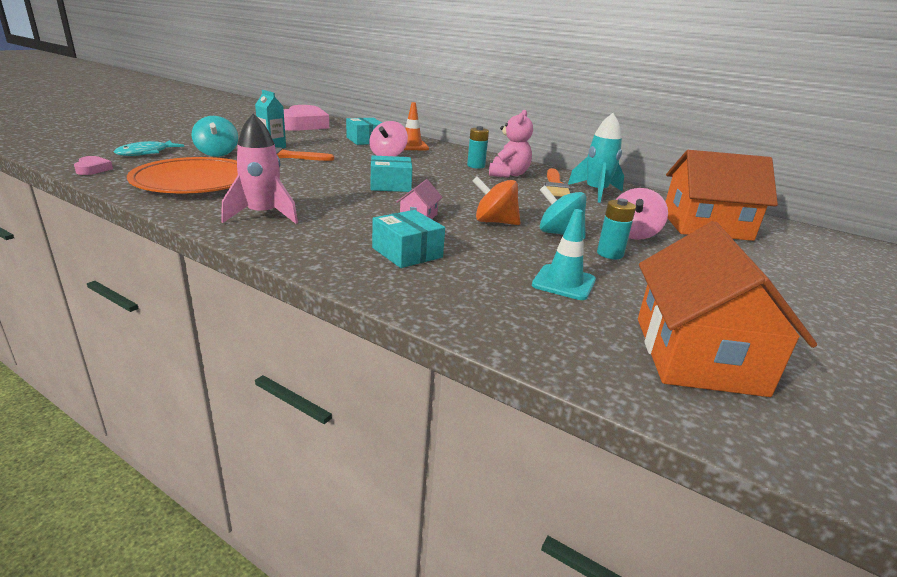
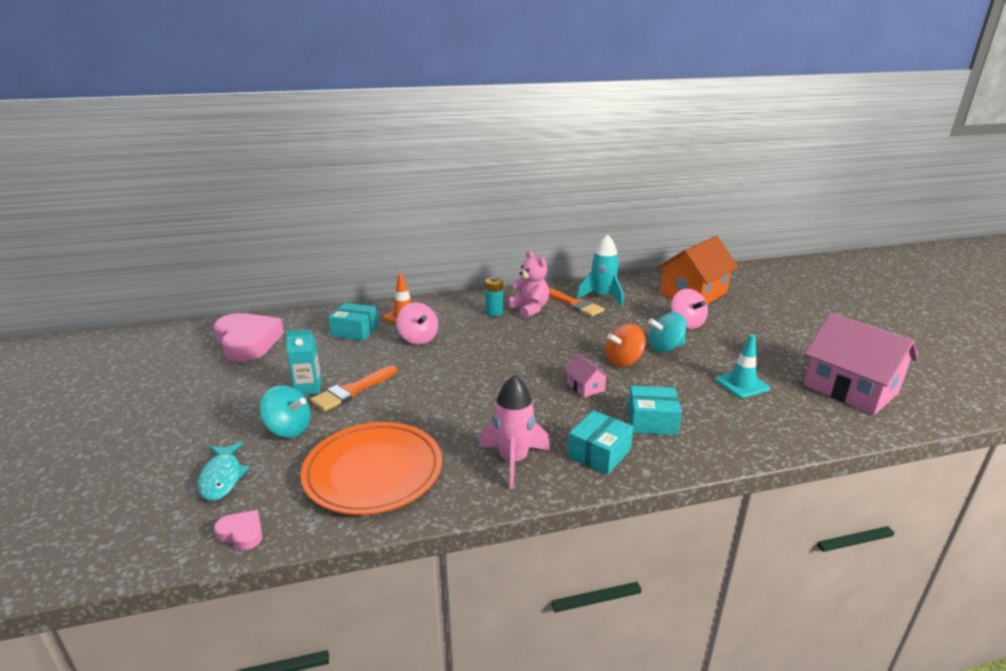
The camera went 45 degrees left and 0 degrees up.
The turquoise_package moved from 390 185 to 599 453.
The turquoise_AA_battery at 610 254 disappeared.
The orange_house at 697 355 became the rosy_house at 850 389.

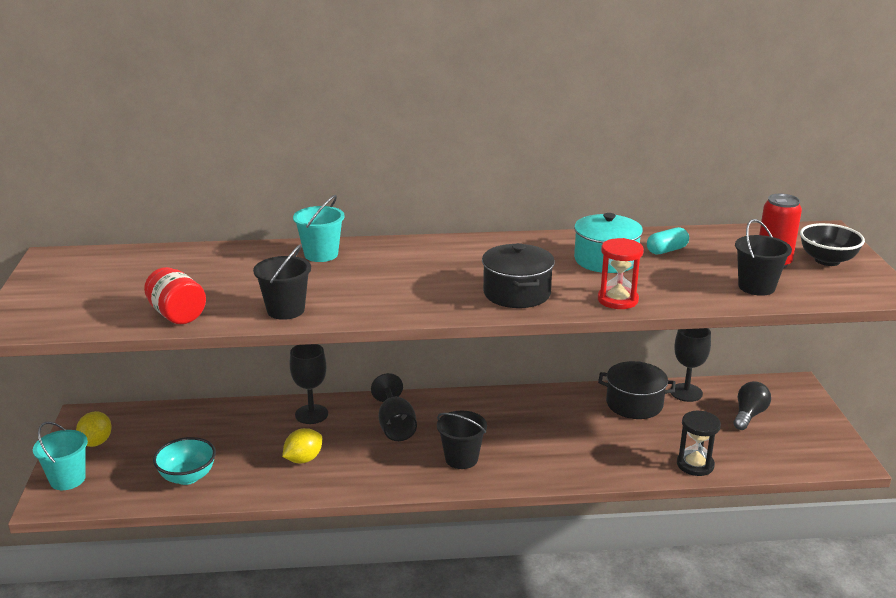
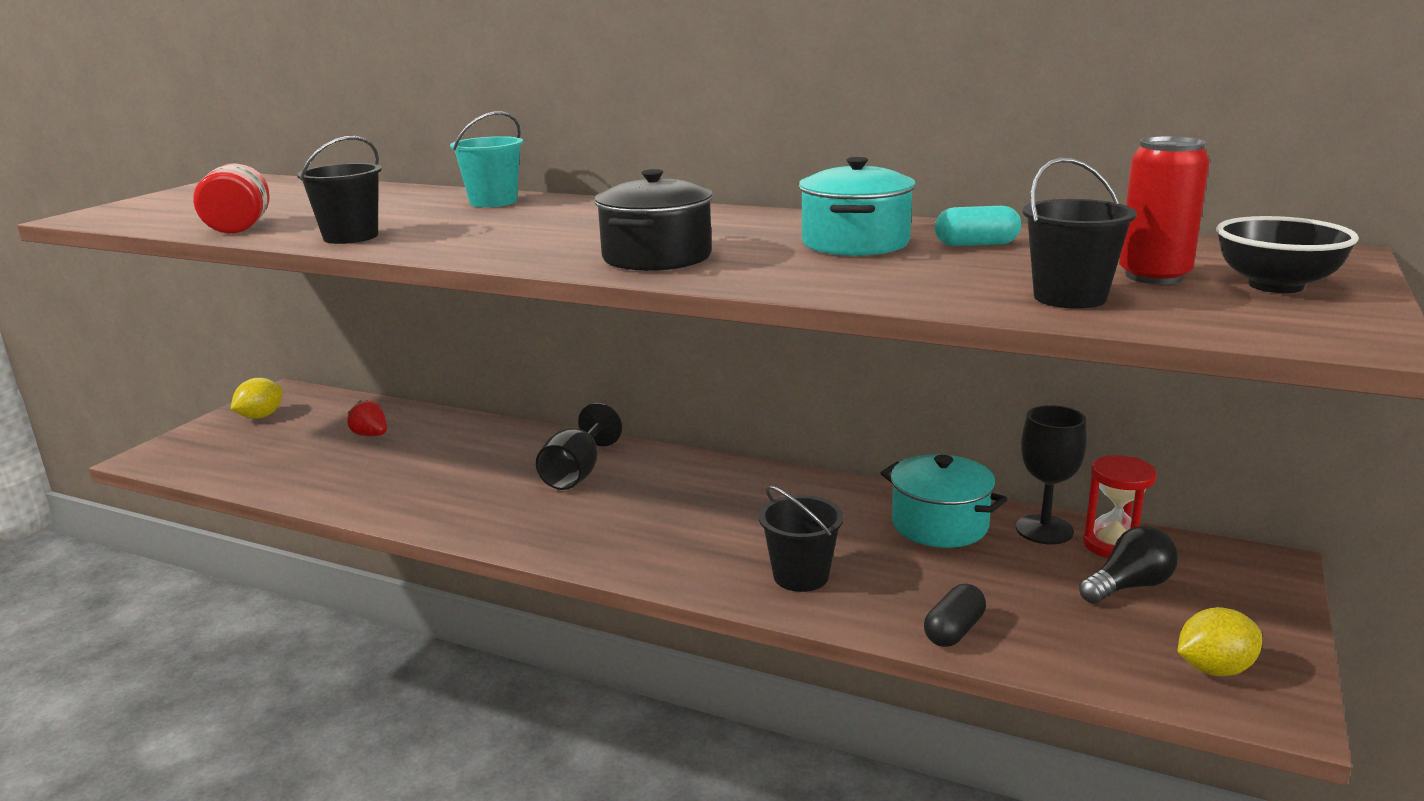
The camera went 30 degrees right and 5 degrees down.
The turquoise_bucket at 67 479 disappeared.
The turquoise_deep_dish at 187 477 disappeared.
The golden_lemon moved from 303 459 to 1214 669.
The black_goblet at 311 414 disappeared.
The black_bucket moved from 461 459 to 801 576.
The red_sand_timer moved from 617 300 to 1113 545.
The black_pot at 634 404 became the turquoise_pot at 939 525.
The black_sand_timer at 695 465 was replaced by the black_pill_shape at 954 631.
The red_toy_strawberry at 371 435 appeared.

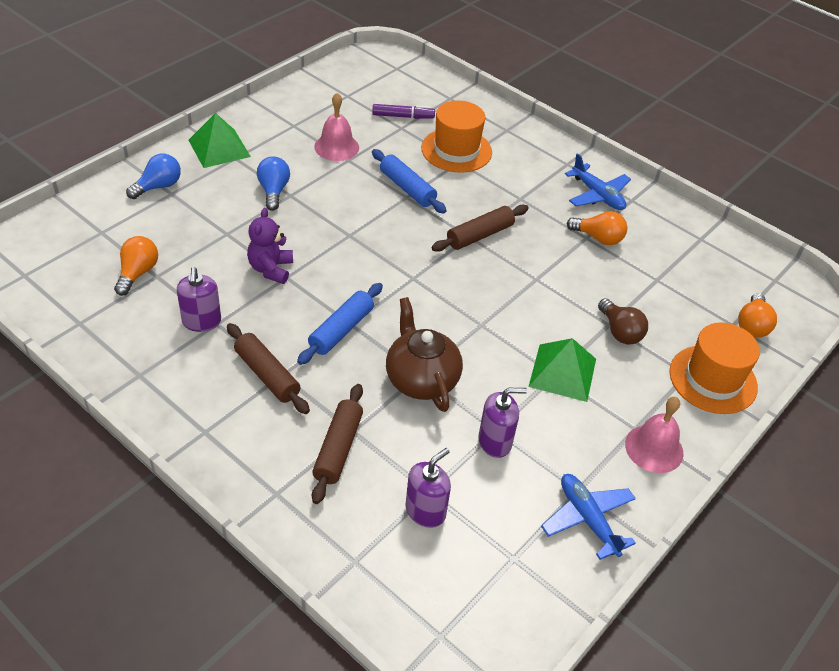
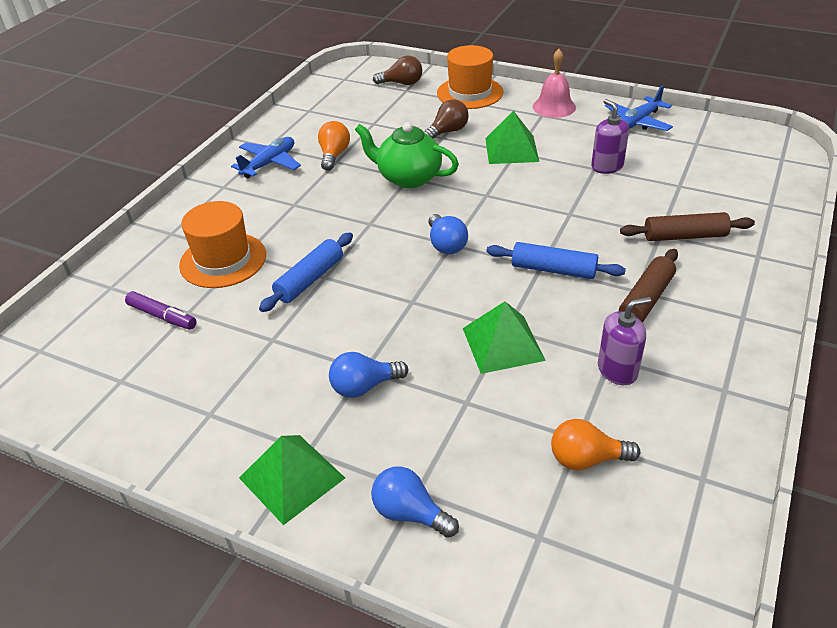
The camera went 100 degrees left and 5 degrees down.
The purple_stuffed_bear at 271 269 was replaced by the leaf-green_pyramid_shape at 503 344.
The rosy_school_bell at 336 147 disappeared.
The purple_marker at 403 116 turned 135 degrees clockwise.
The russet_china_teapot at 421 379 disappeared.
The purple_soap_pump at 425 511 disappeared.
The russet_dough_roller at 479 235 disappeared.
The orange_bulb at 752 325 became the russet_bulb at 402 83.
The leaf-green_china_teapot at 408 177 appeared.
The blue_bulb at 446 245 appeared.

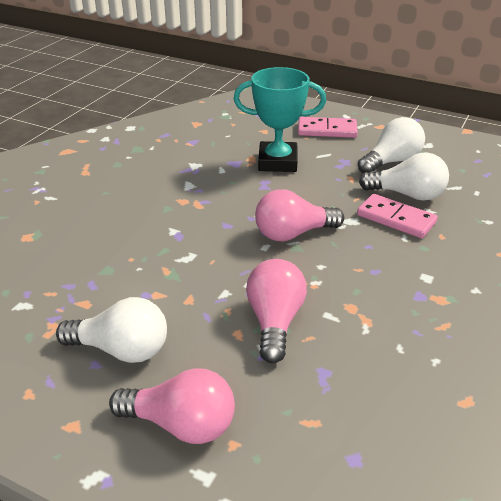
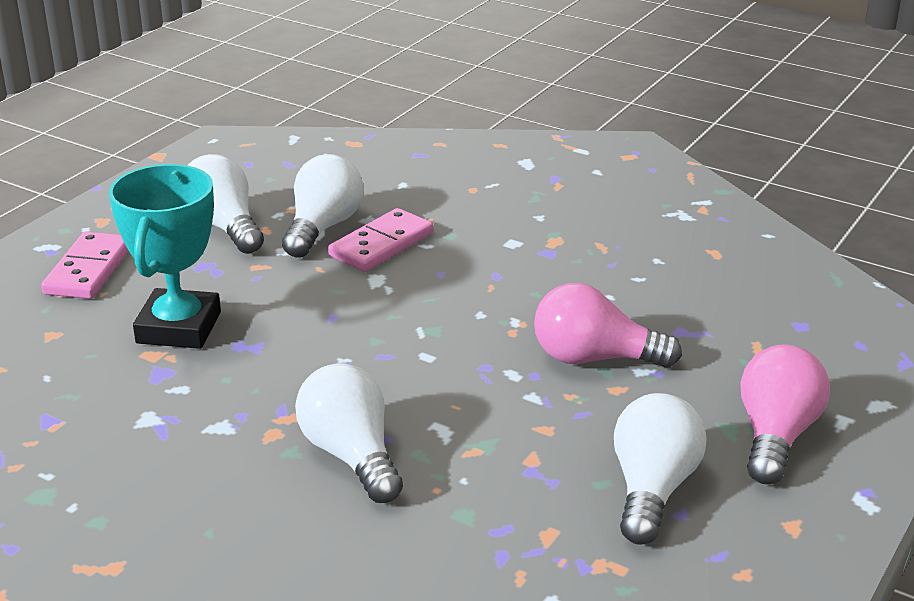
The camera went 85 degrees left and 5 degrees down.
The rosy_bulb at 293 234 disappeared.
The snow-white_bulb at 351 455 appeared.

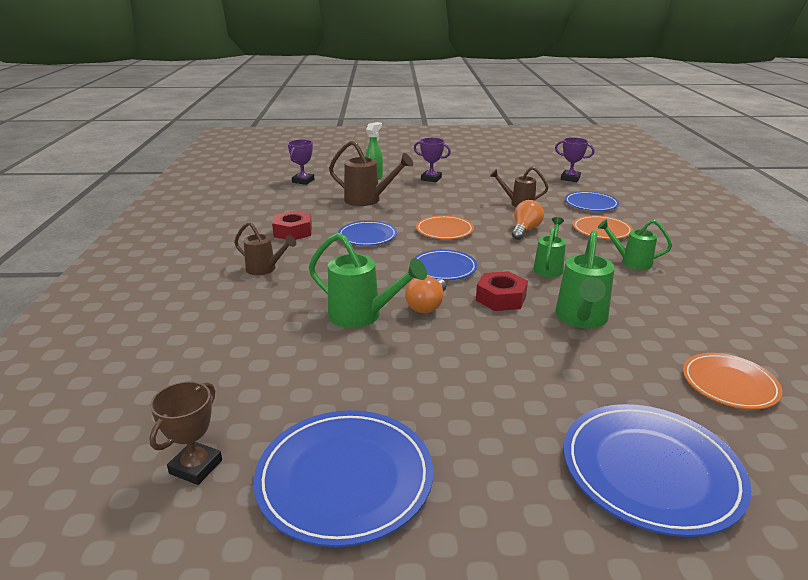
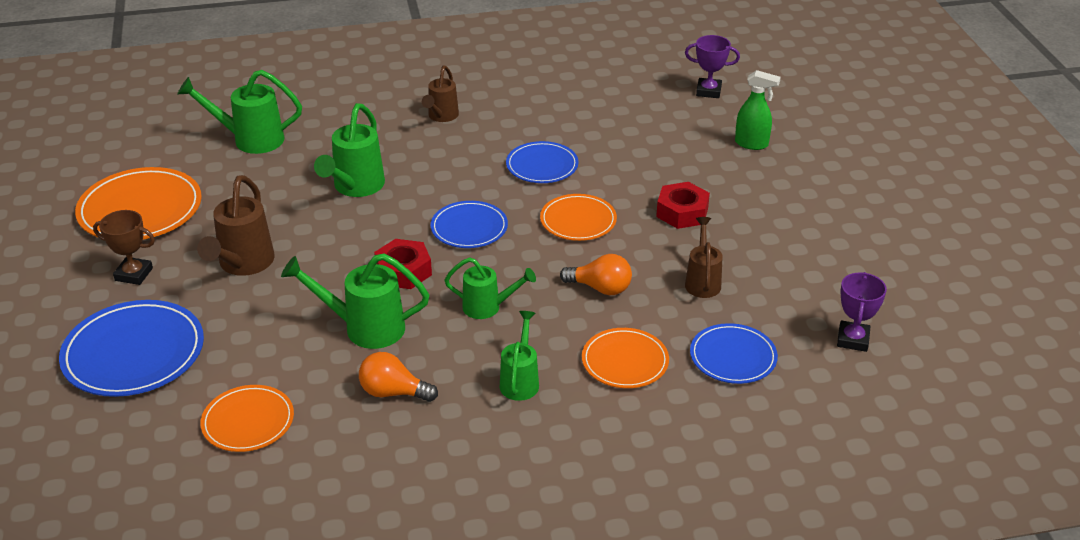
The camera went 80 degrees right and 10 degrees up.
The russet_trophy moved from 196 467 to 134 274.
The blue_dinner_plate at 345 479 became the orange_dinner_plate at 140 209.
The red_hexagon_nut moved from 293 232 to 682 212.
The russet_watering_can moved from 368 200 to 243 265.
The orange_bulb moved from 427 306 to 393 392.
The purple_trophy at 431 179 disappeared.
The leaf-green_watering_can at 250 139 appeared.

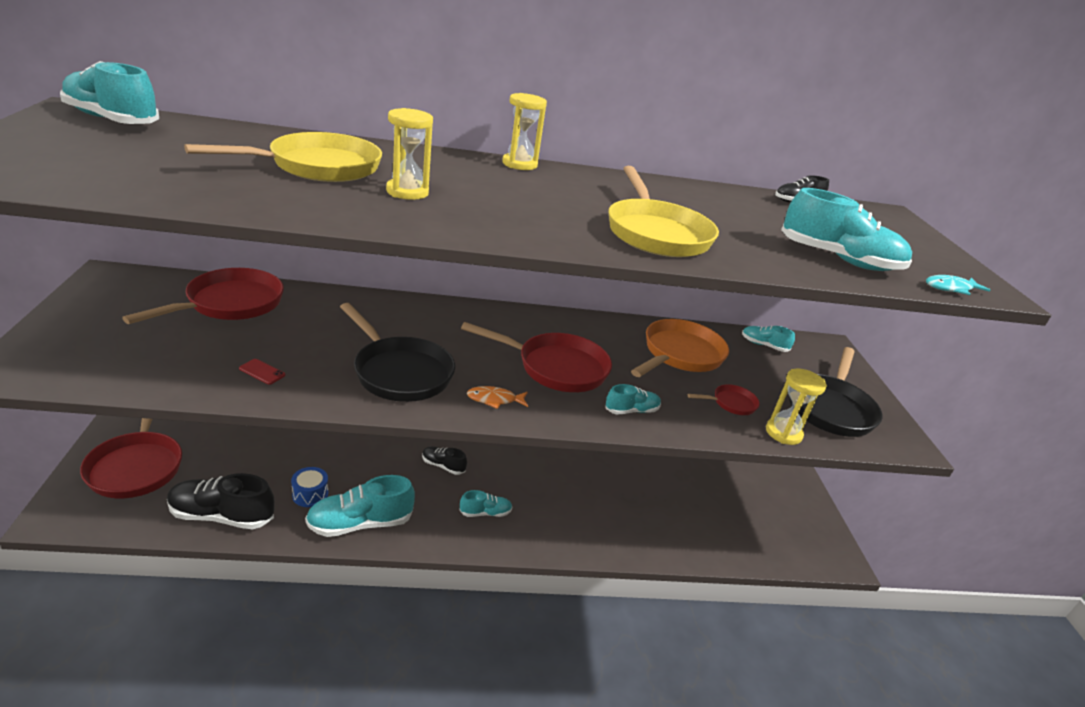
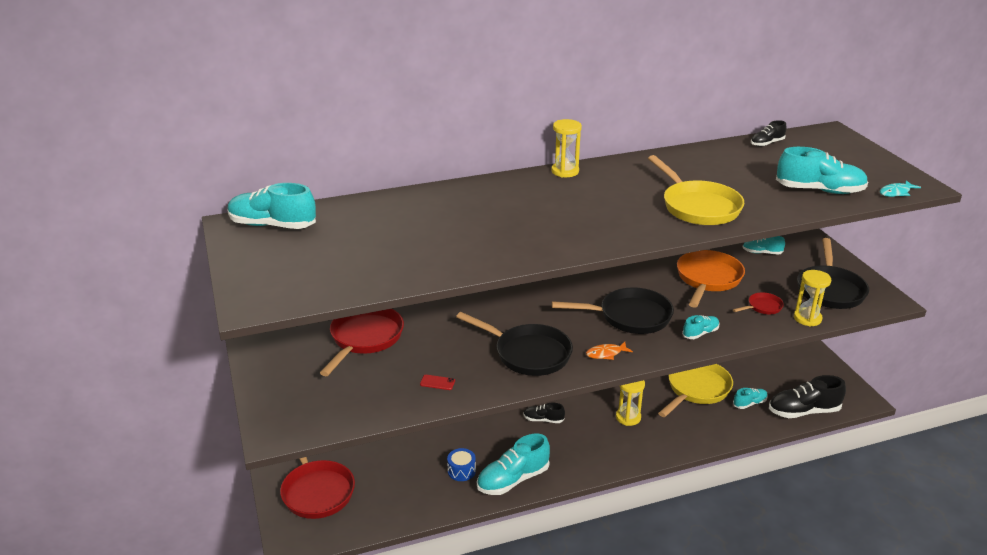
The camera went 10 degrees left and 0 degrees up.
The black_shoe moved from 221 516 to 803 411.
The golden_frying_pan moved from 318 167 to 696 389.
The golden_sand_timer moved from 407 192 to 628 417.
The turquoise_shoe moved from 485 513 to 749 403.
The red_frying_pan at 556 367 became the black_frying_pan at 630 316.

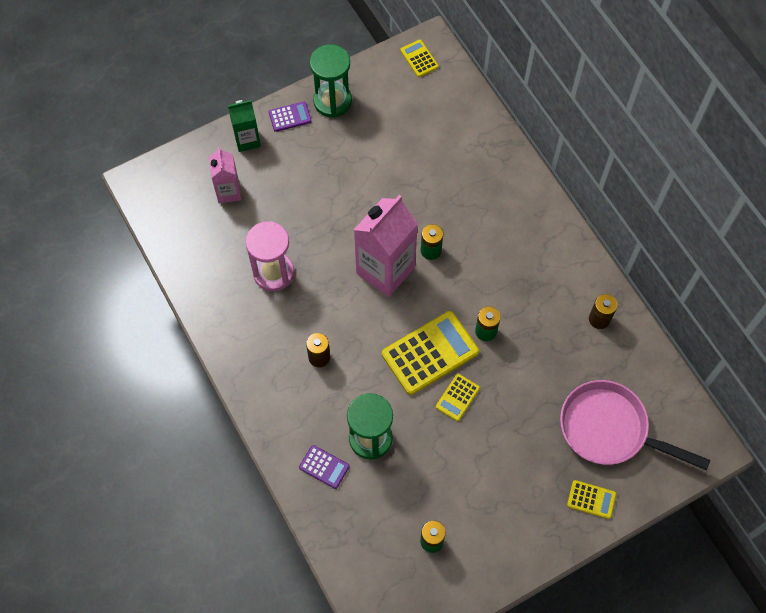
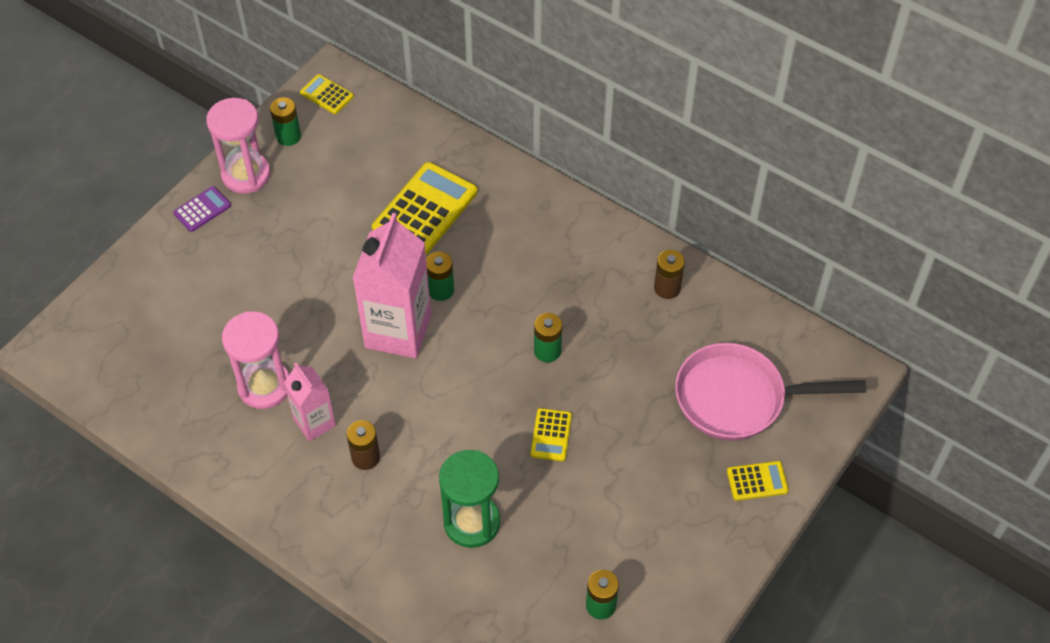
The camera went 25 degrees left and 10 degrees down.
The rosy_milk_carton moved from 228 192 to 314 422.
The leaf-green_milk_carton at 247 140 disappeared.
The purple_calculator at 324 467 disappeared.
The leaf-green_sand_timer at 332 101 became the rosy_sand_timer at 246 175.
The golden_calculator moved from 430 353 to 425 210.
The leaf-green_AA_battery at 288 136 appeared.

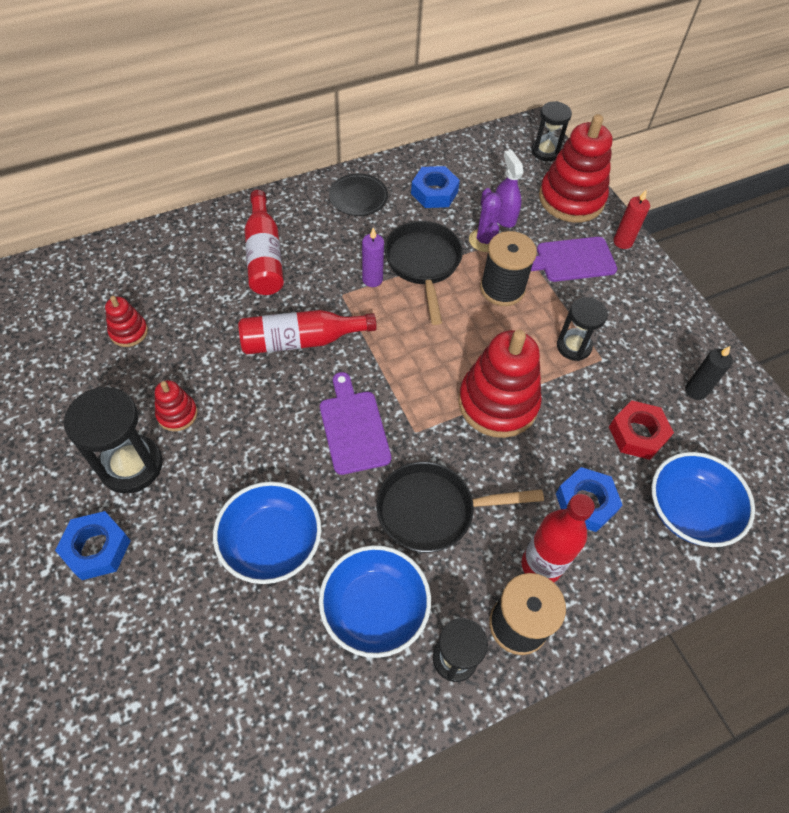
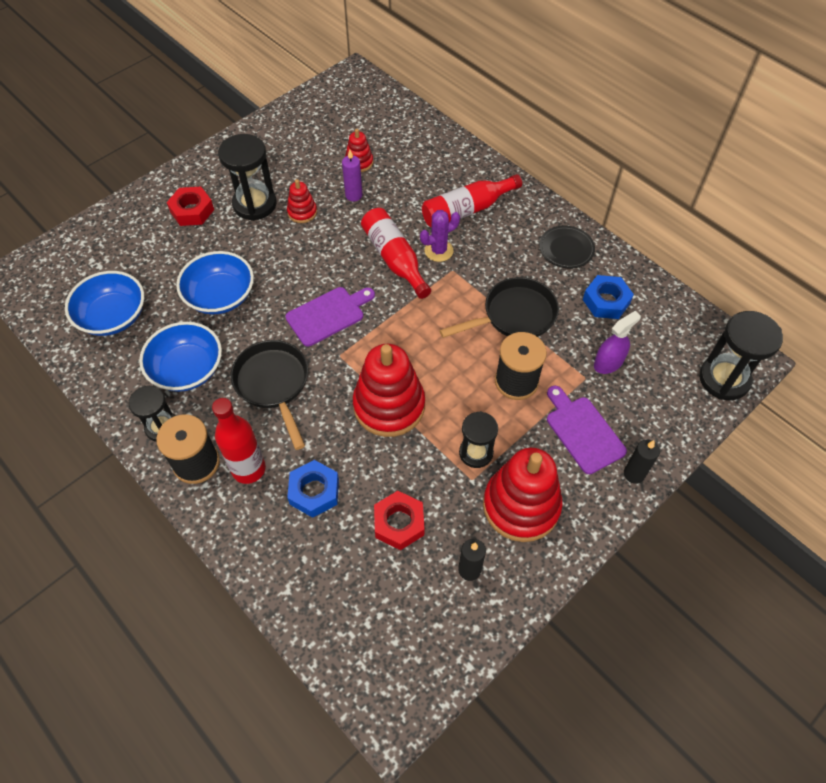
The camera went 75 degrees right and 0 degrees up.
The blue_hexagon_nut at 97 548 became the red_hexagon_nut at 192 211.
The purple_candle moved from 372 279 to 353 195.
The purple_prickly_plant moved from 484 240 to 438 251.
The black_sand_timer at 545 151 changed to 1.56 times the size.
The red_stacking_toy moved from 571 199 to 521 506.
The red_candle at 622 242 became the black_candle at 634 474.
The blue_deep_dish moved from 689 510 to 113 316.

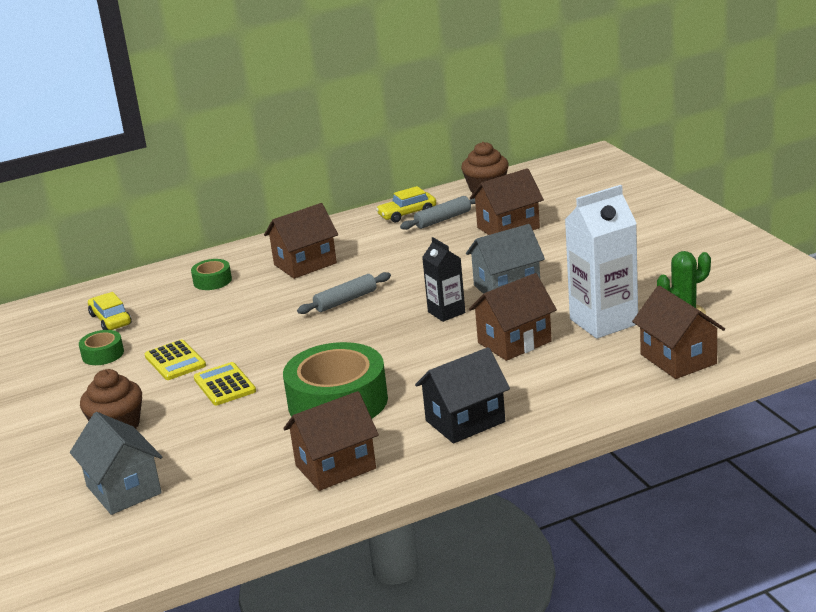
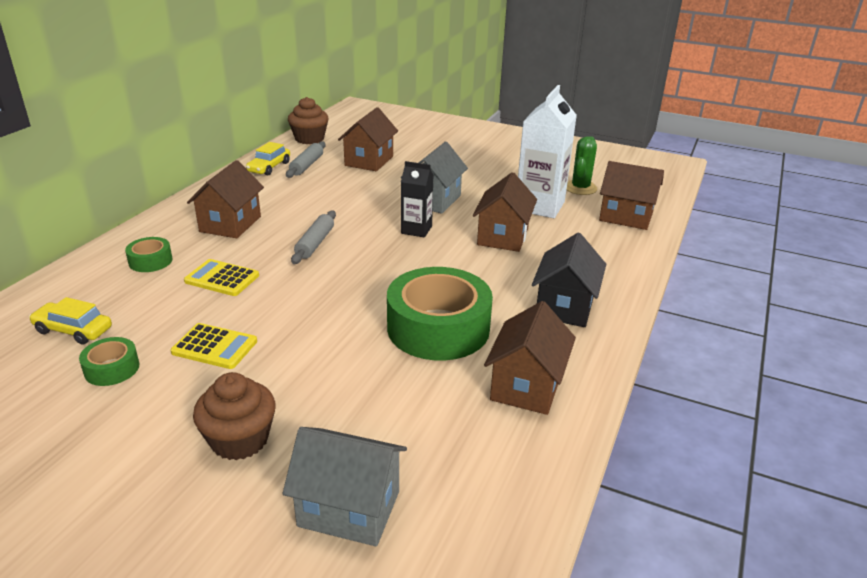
The camera went 45 degrees left and 5 degrees up.
The golden_calculator moved from 224 385 to 222 278.

